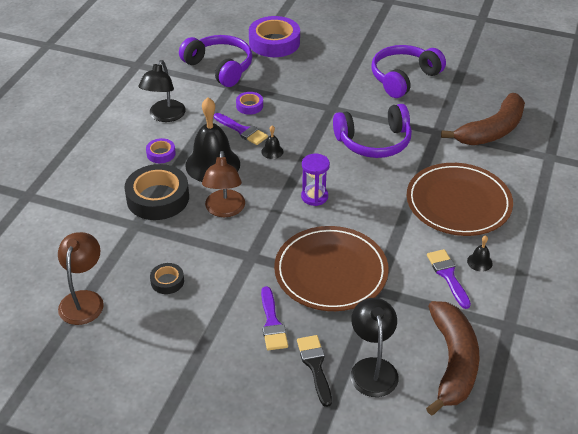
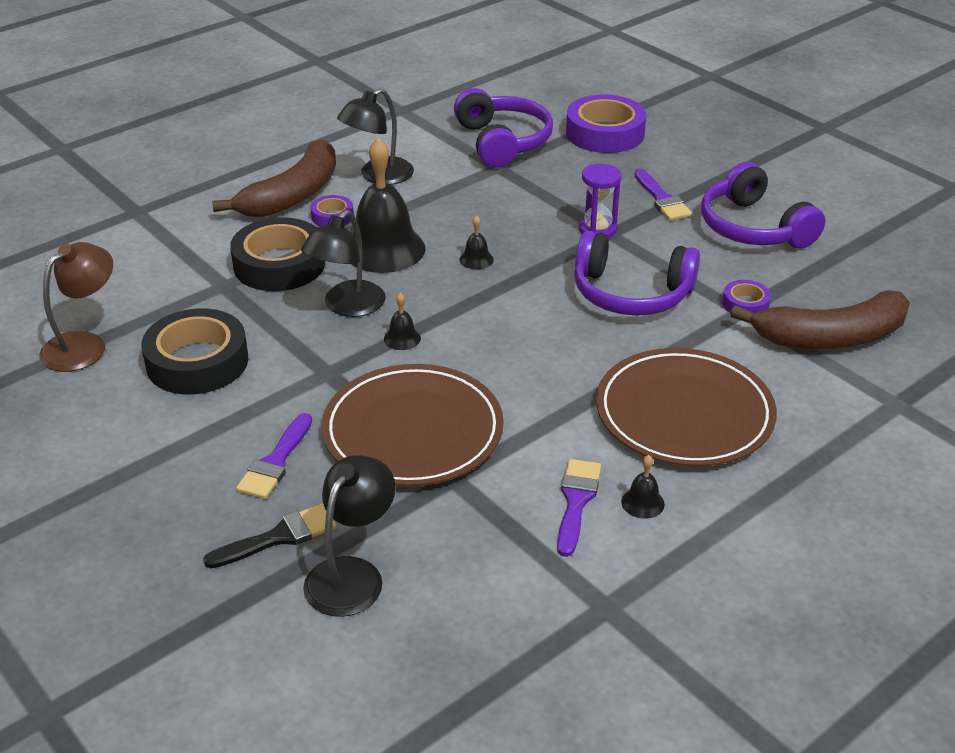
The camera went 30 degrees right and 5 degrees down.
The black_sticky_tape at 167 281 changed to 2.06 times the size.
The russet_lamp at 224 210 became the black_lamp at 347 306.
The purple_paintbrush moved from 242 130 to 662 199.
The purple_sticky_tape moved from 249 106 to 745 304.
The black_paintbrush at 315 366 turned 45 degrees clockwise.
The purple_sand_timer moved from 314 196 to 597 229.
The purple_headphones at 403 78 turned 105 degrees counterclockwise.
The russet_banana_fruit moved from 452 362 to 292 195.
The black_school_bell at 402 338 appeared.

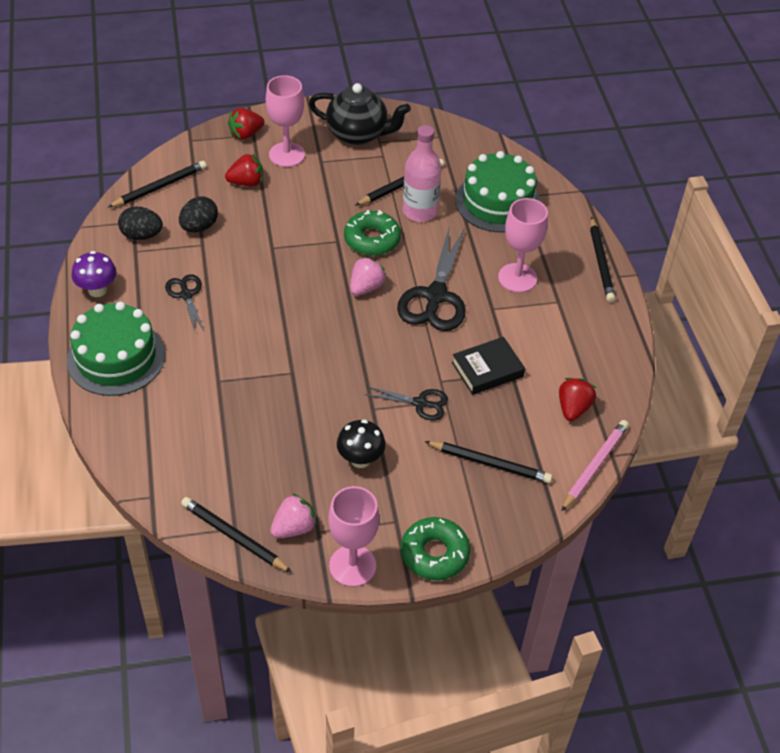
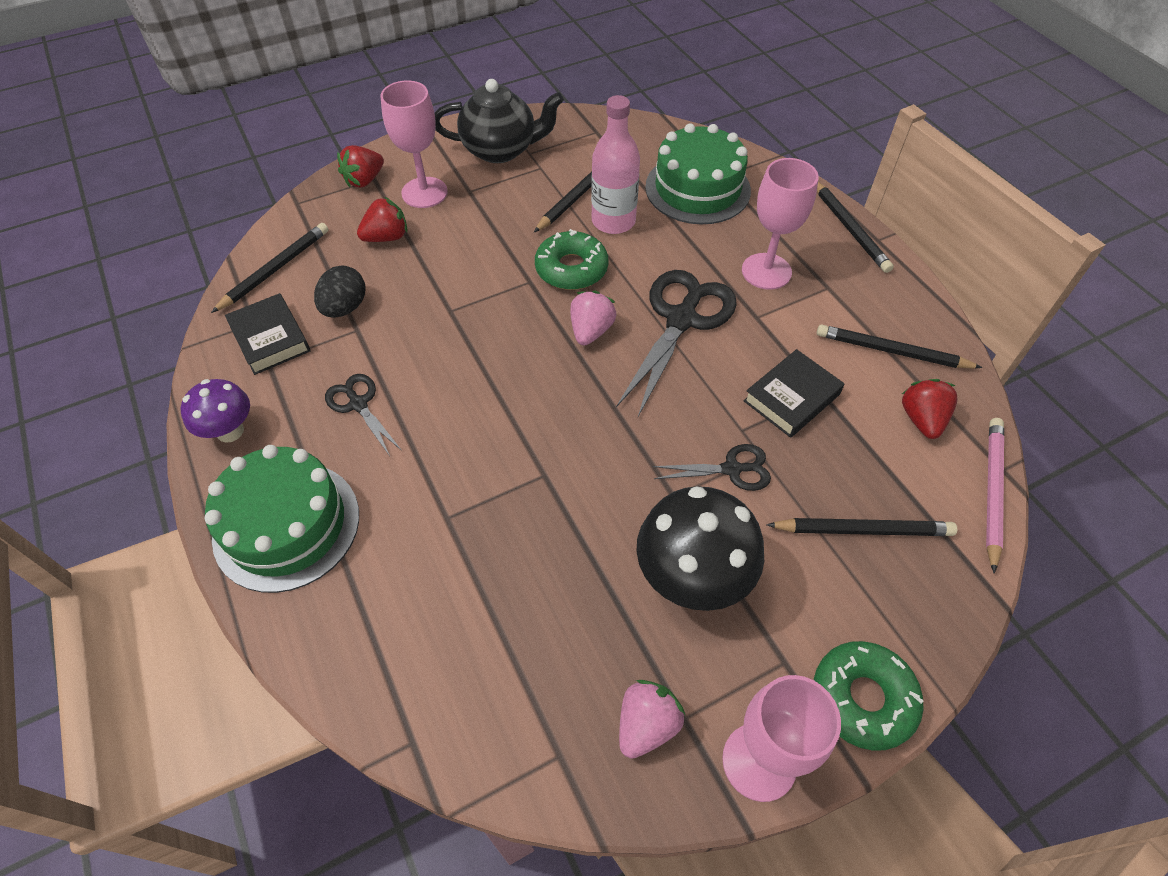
The camera went 15 degrees left and 5 degrees up.
The black_toy_egg at 141 235 was replaced by the black_hardcover at 270 338.
The black_pencil moved from 234 536 to 891 351.
The black_fungus at 360 459 changed to 1.68 times the size.
The black_pair_of_scissors at 435 296 turned 150 degrees counterclockwise.

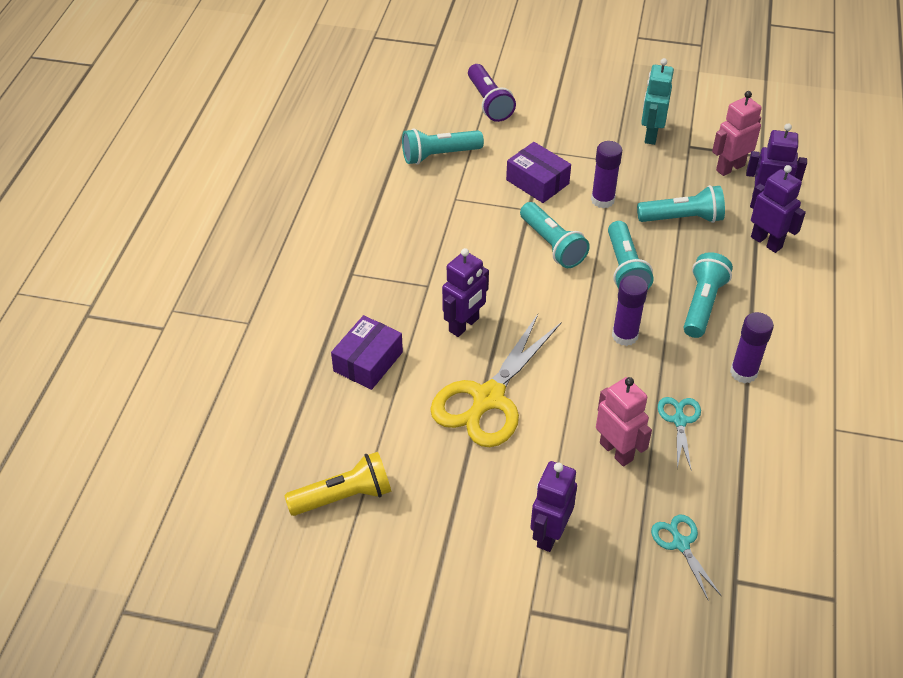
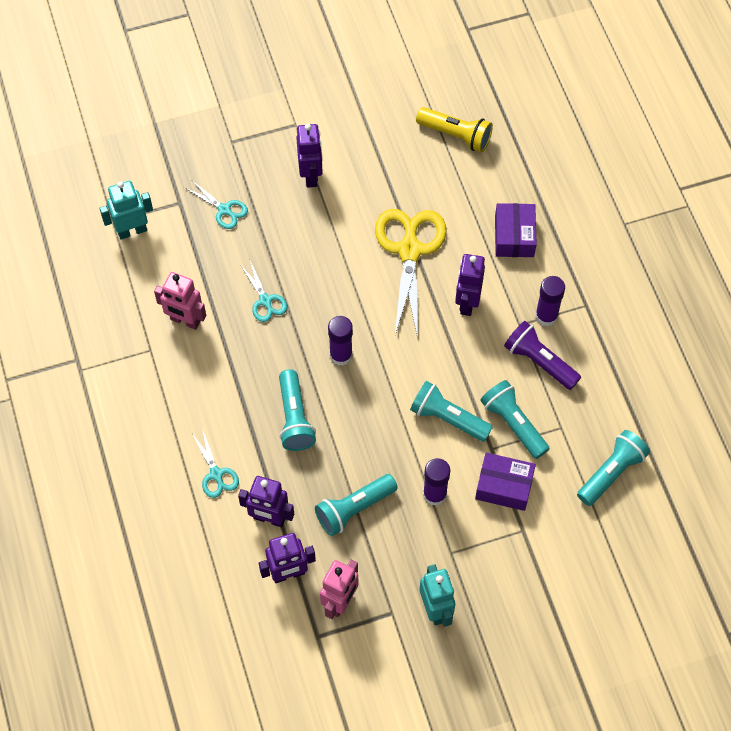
The camera went 150 degrees right and 15 degrees up.
The golden_pocket_torch at 344 496 turned 105 degrees counterclockwise.
The purple_pocket_torch moved from 489 102 to 539 361.
The rosy_robot_figure moved from 616 451 to 185 321.
The turquoise_pocket_torch moved from 625 268 to 513 424.
The purple_glue moved from 743 372 to 546 316.
The turquoise_robot_figure at 132 230 appeared.
The turquoise_pair_of_scissors at 216 474 appeared.

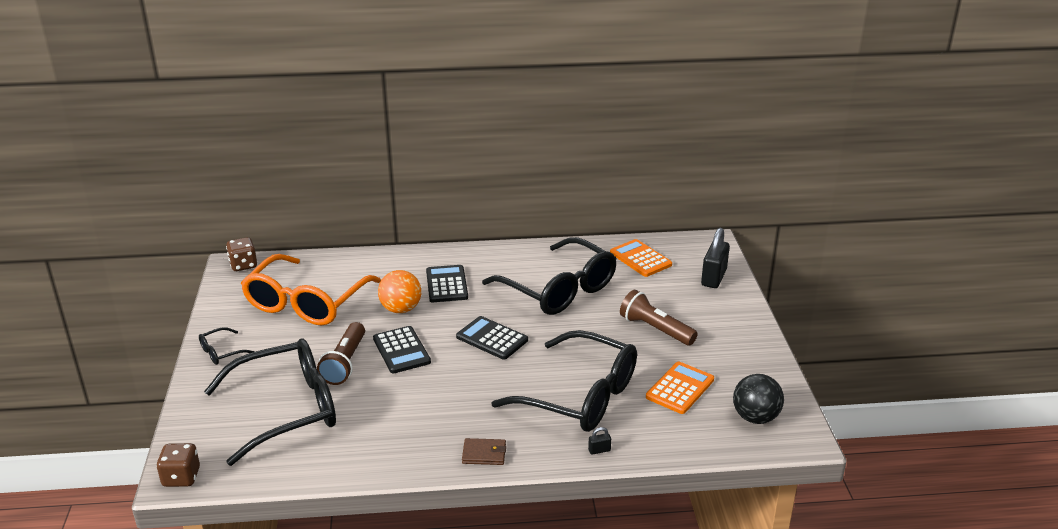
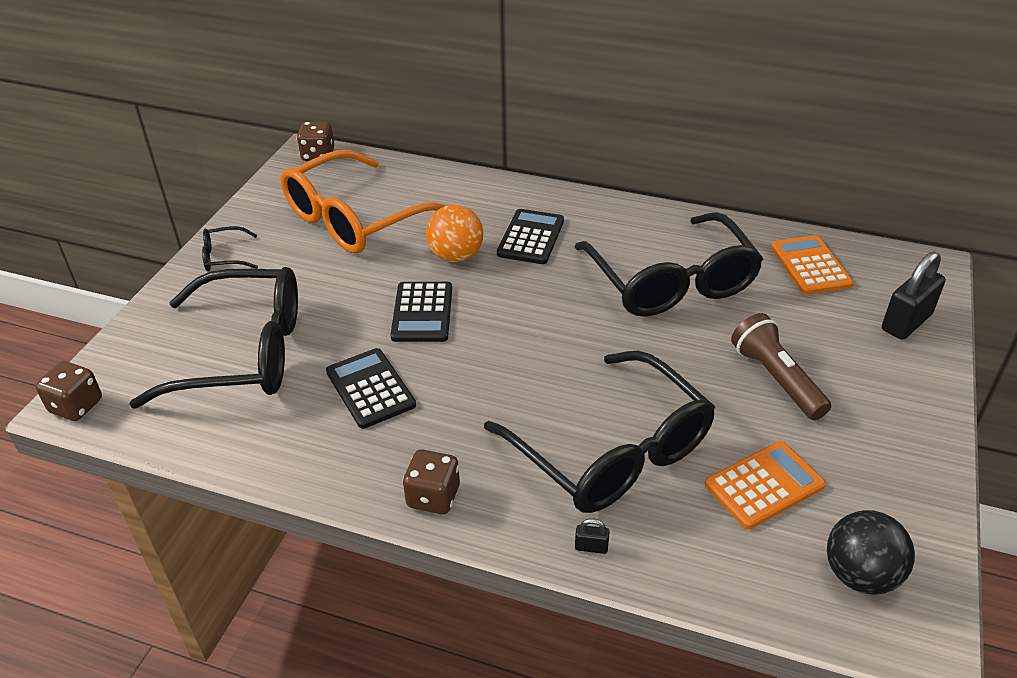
The camera went 25 degrees right and 10 degrees up.
The russet_pocket_torch at 345 363 disappeared.
The black_calculator moved from 492 338 to 370 388.
The russet_billfold at 484 454 was replaced by the russet_dice at 433 497.

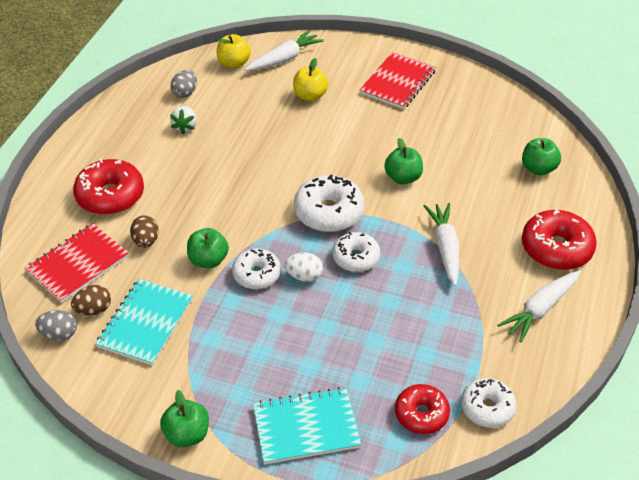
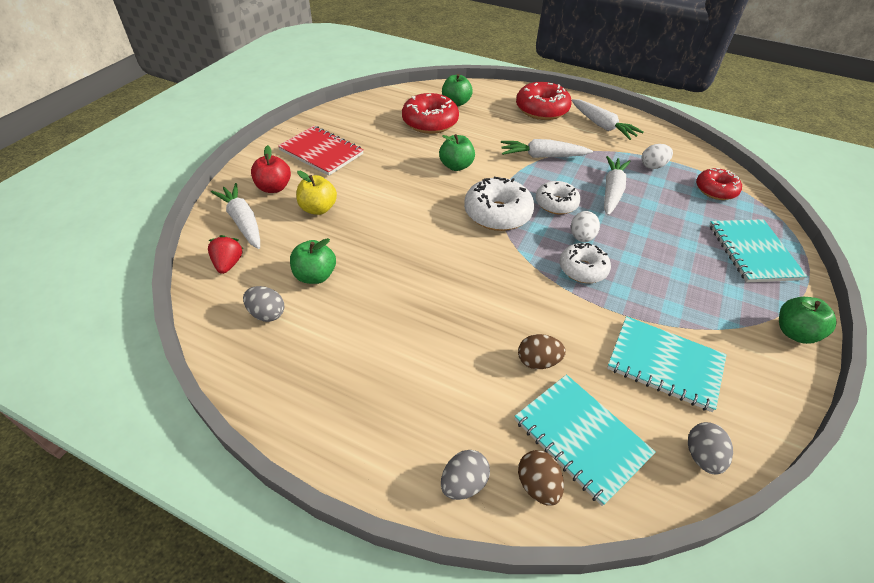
The camera went 85 degrees left and 0 degrees up.
The red_notepad at 78 264 became the turquoise_notepad at 581 438.
The russet_toy_egg moved from 93 310 to 537 485.
The red_glazed_donut moved from 110 196 to 430 122.
The snow-white_toy_strawberry at 185 127 disappeared.
The leaf-green_apple_fruit moved from 208 260 to 315 276.
The golden_apple_fruit at 234 63 was replaced by the red_toy_strawberry at 228 264.
The snow-white_glazed_donut at 487 408 disappeared.
The red_apple_fruit at 274 188 appeared.
The ash-grey_toy_egg at 463 483 appeared.
The snow-white_root_vegetable at 612 191 appeared.
The snow-white_toy_egg at 653 166 appeared.

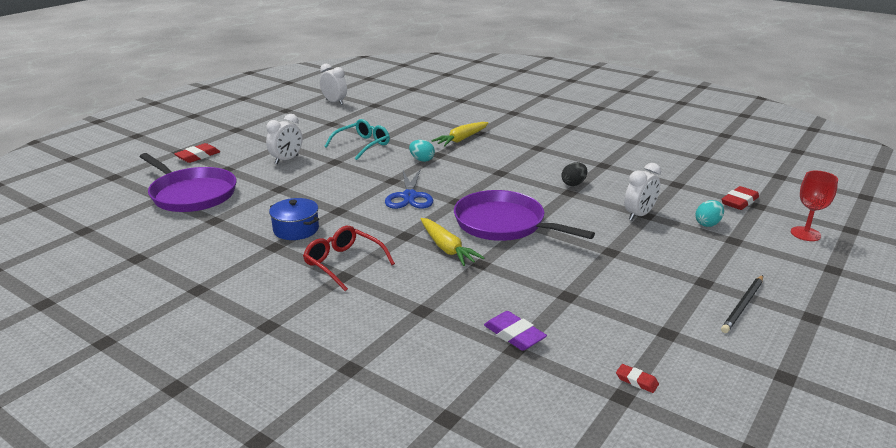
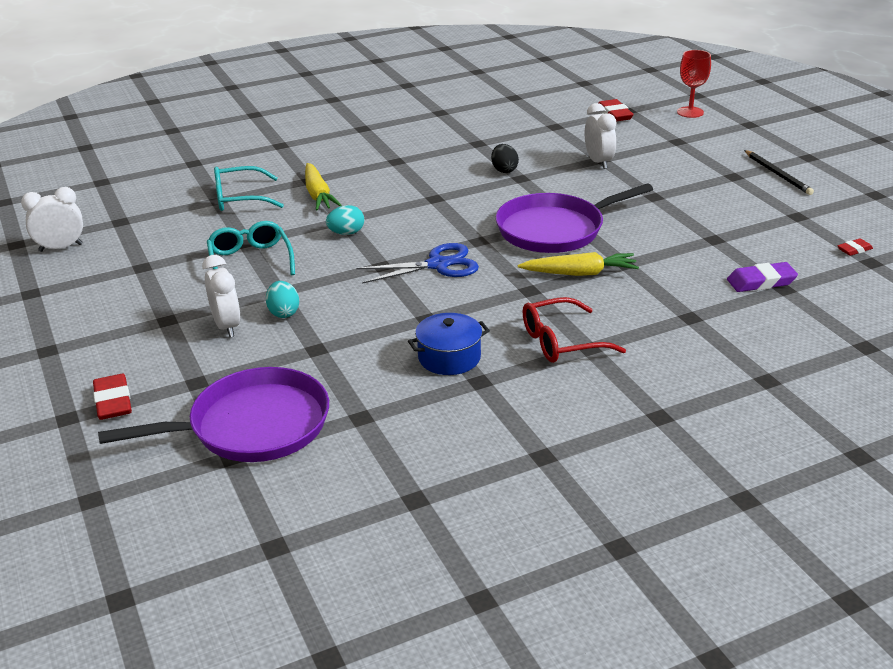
The camera went 60 degrees left and 5 degrees up.
The blue_pair_of_scissors at 409 196 turned 45 degrees counterclockwise.
The turquoise_toy_egg moved from 707 224 to 283 312.
The turquoise_glasses at 239 198 appeared.

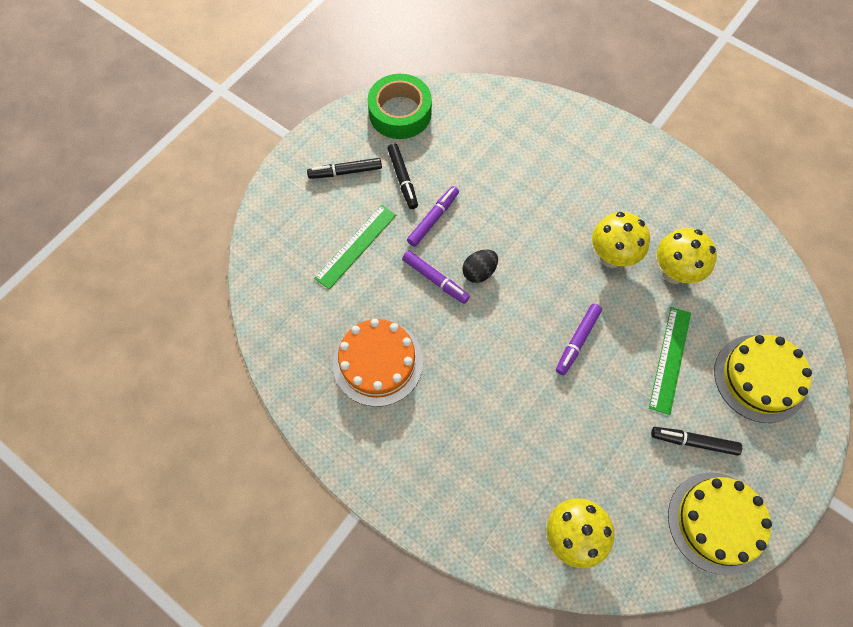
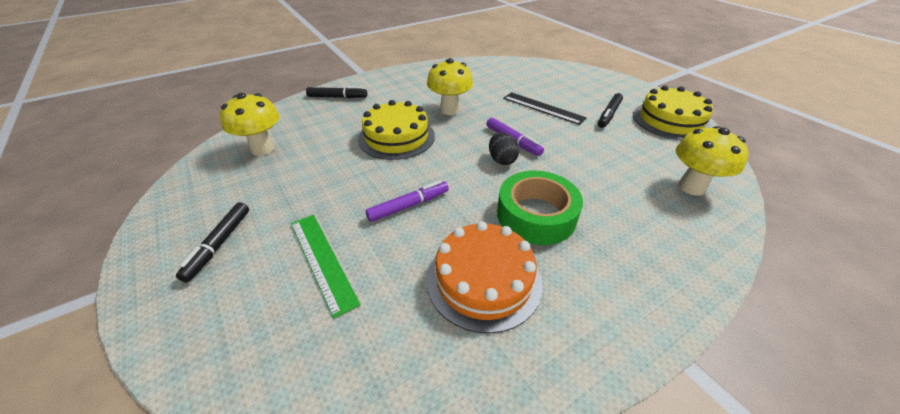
The camera went 70 degrees left and 25 degrees down.
The leaf-green_sticky_tape moved from 400 113 to 536 215.
The black_marker moved from 402 179 to 337 97.
The purple_marker at 433 219 disappeared.
The black_toy_egg moved from 479 272 to 502 160.
The leaf-green_straightedge at 670 359 became the black_straightedge at 543 108.
The golden_fungus moved from 673 272 to 262 149.
The golden_cake moved from 760 378 to 396 137.

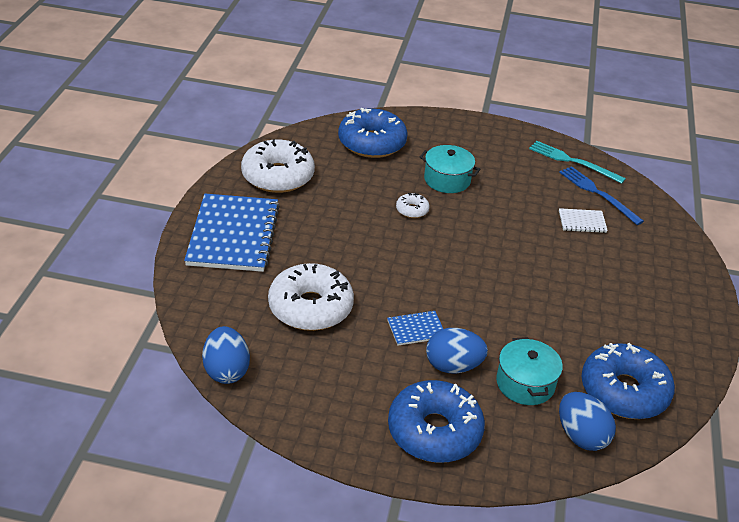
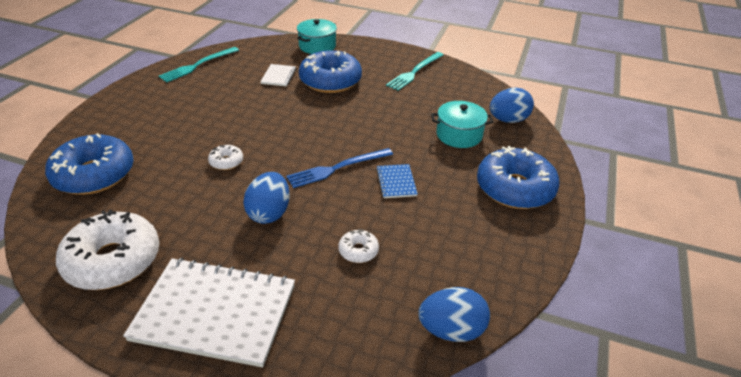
The camera went 80 degrees left and 0 degrees up.
The blue_notepad at 233 235 became the snow-white_notepad at 215 312.
The snow-white_glazed_donut at 310 307 changed to 0.45 times the size.
The turquoise_pot moved from 447 180 to 317 46.
The blue_toy_egg moved from 453 366 to 269 213.
The blue_fork moved from 598 194 to 337 168.
The blue_glazed_donut moved from 624 391 to 330 81.
The turquoise_fork at 415 72 appeared.

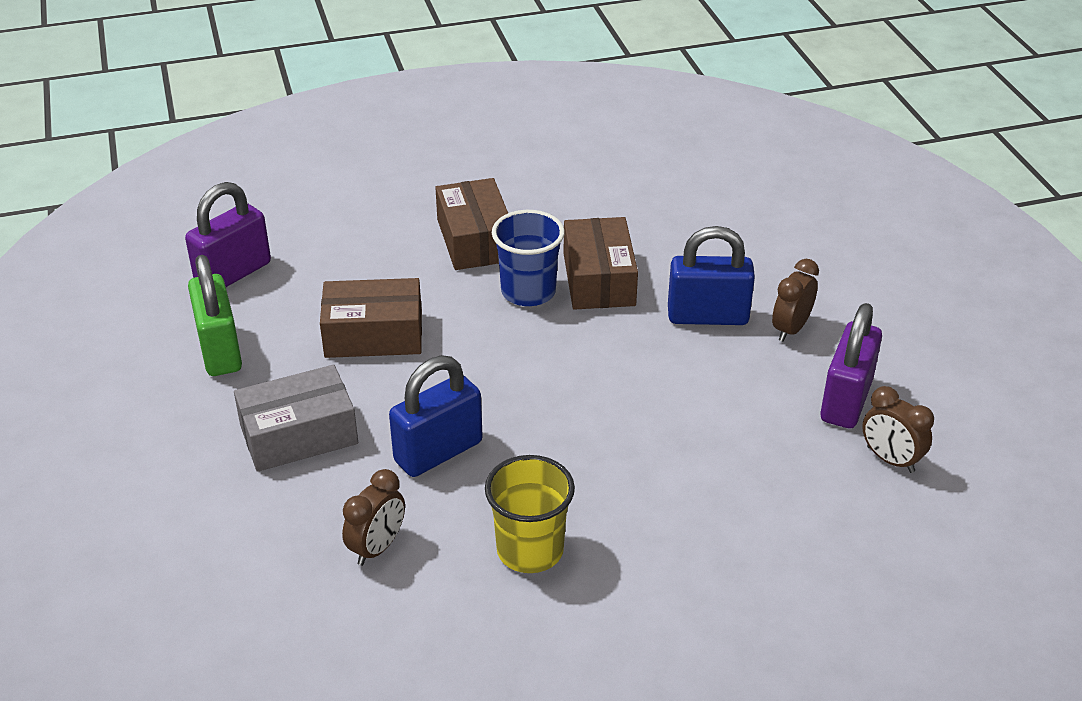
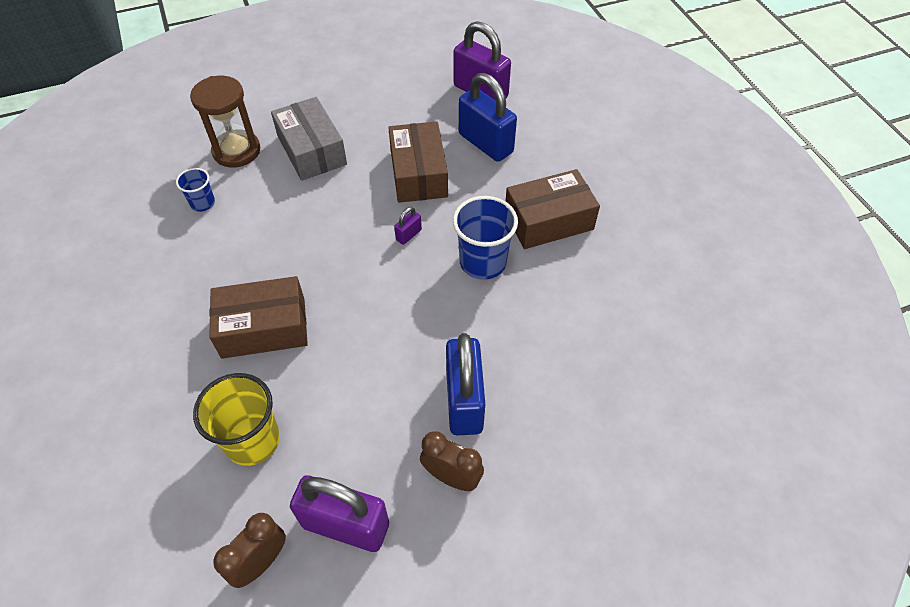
The camera went 85 degrees right and 15 degrees up.
The leaf-green_lock at 219 350 disappeared.
The russet_clock at 377 547 was replaced by the blue_tumbler at 203 203.
The blue_lock moved from 438 452 to 485 143.
The golden_tumbler moved from 530 550 to 252 440.
The russet_package moved from 599 279 to 264 328.
The russet_sand_timer at 236 151 appeared.
The purple_lock at 408 235 appeared.

